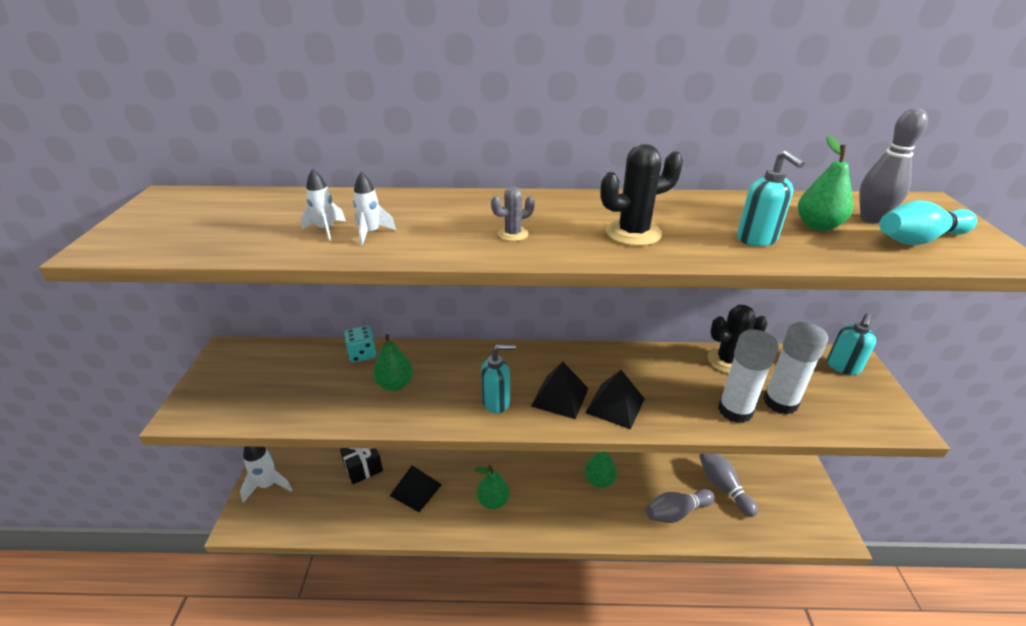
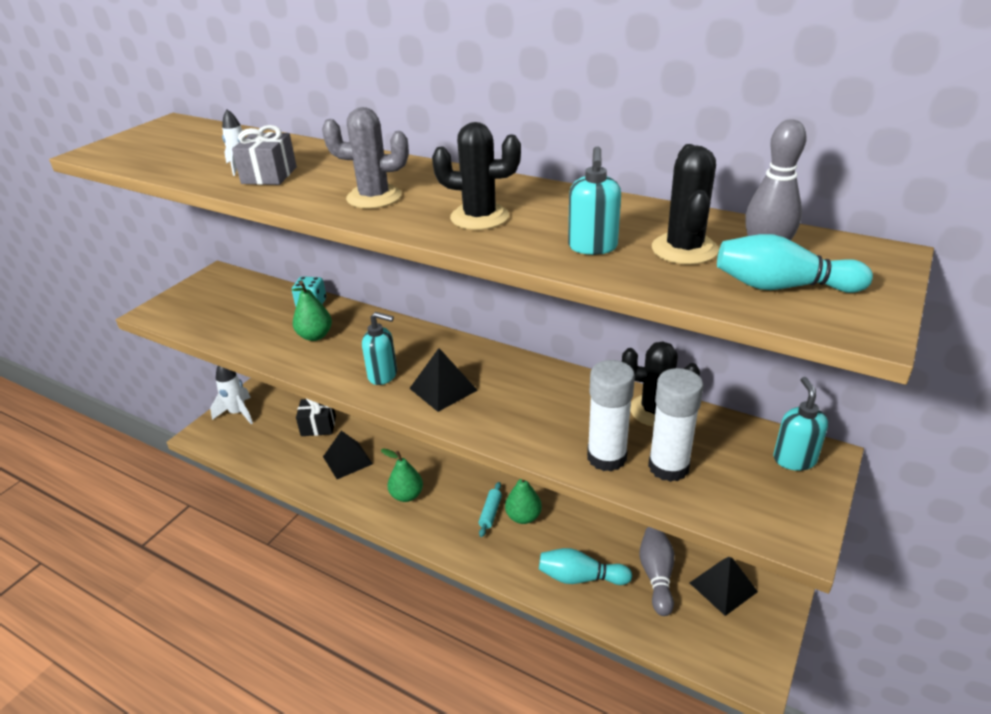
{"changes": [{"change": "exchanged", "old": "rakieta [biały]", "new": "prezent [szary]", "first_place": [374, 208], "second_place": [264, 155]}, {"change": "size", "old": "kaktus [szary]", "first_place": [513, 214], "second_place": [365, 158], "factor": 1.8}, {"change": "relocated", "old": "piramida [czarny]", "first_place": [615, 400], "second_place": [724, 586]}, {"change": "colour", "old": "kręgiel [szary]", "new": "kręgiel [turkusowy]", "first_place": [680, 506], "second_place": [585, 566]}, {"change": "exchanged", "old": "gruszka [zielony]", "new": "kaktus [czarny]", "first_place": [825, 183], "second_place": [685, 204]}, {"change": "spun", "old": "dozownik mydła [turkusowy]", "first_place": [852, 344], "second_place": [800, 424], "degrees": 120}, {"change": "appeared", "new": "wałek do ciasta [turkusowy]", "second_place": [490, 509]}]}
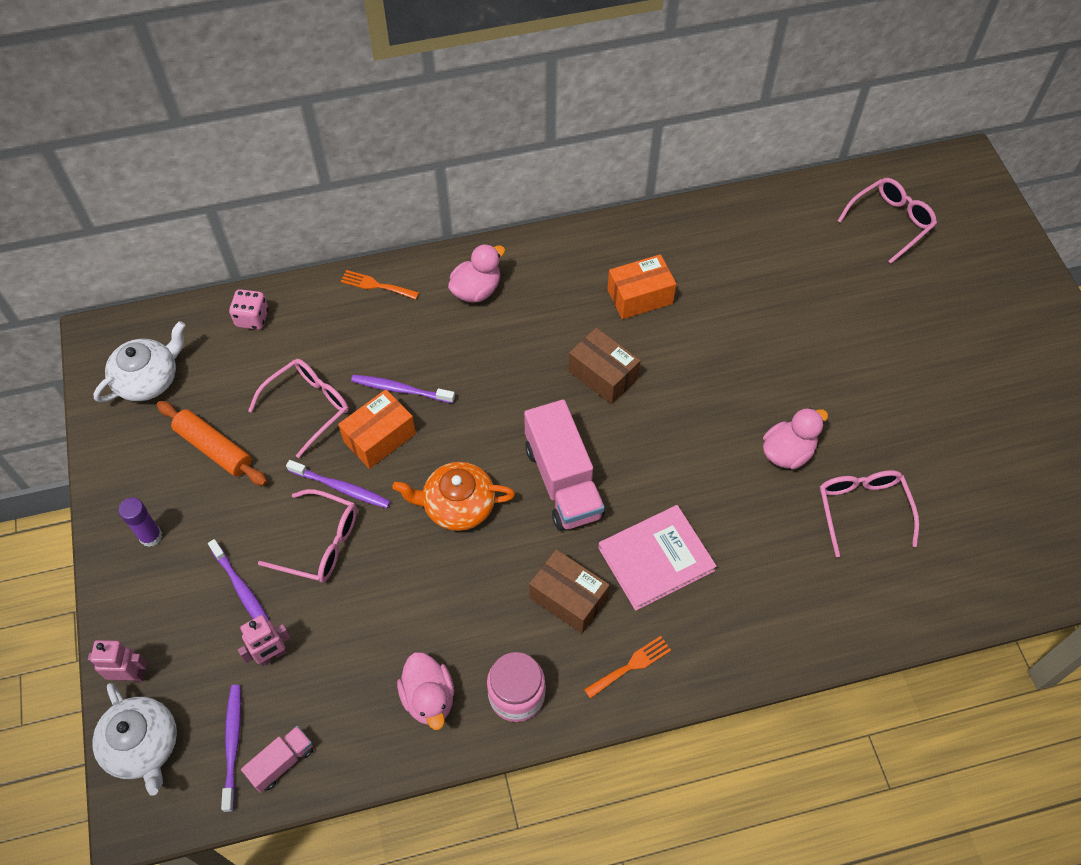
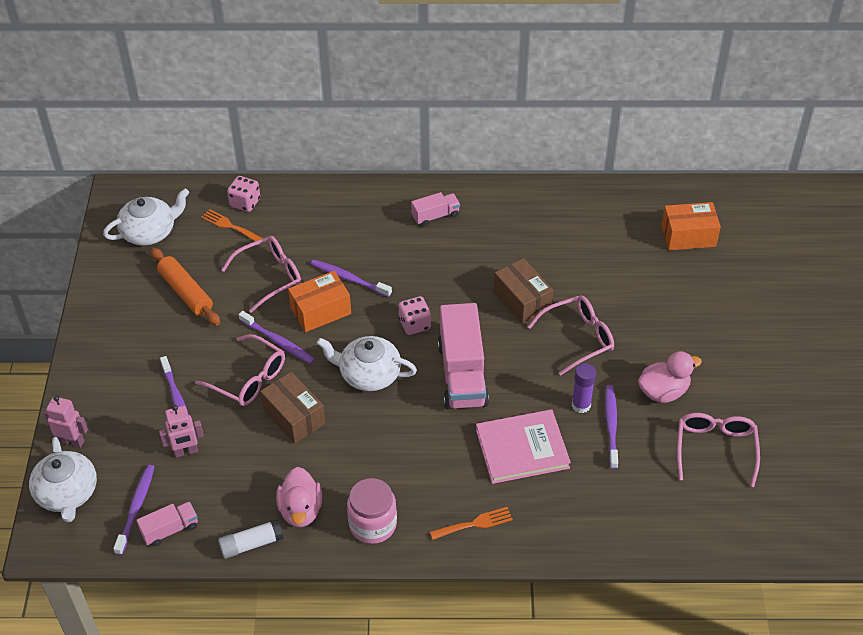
{"changes": [{"change": "relocated", "old": "klej w sztyfcie [fioletowy]", "first_place": [140, 522], "second_place": [584, 388]}, {"change": "relocated", "old": "widelec [pomarańczowy]", "first_place": [379, 285], "second_place": [232, 225]}, {"change": "colour", "old": "imbryk [pomarańczowy]", "new": "imbryk [biały]", "first_place": [453, 496], "second_place": [367, 363]}, {"change": "exchanged", "old": "kaczka [różowy]", "new": "ciężarówka [różowy]", "first_place": [476, 273], "second_place": [435, 209]}, {"change": "relocated", "old": "pudełko [brązowy]", "first_place": [569, 591], "second_place": [292, 408]}, {"change": "relocated", "old": "pudełko [pomarańczowy]", "first_place": [641, 286], "second_place": [691, 226]}, {"change": "relocated", "old": "okulary [różowy]", "first_place": [887, 221], "second_place": [571, 335]}, {"change": "appeared", "new": "klej w sztyfcie [biały]", "second_place": [251, 539]}, {"change": "appeared", "new": "kostka do gry [różowy]", "second_place": [415, 315]}, {"change": "appeared", "new": "szczoteczka do zębów [fioletowy]", "second_place": [611, 427]}]}
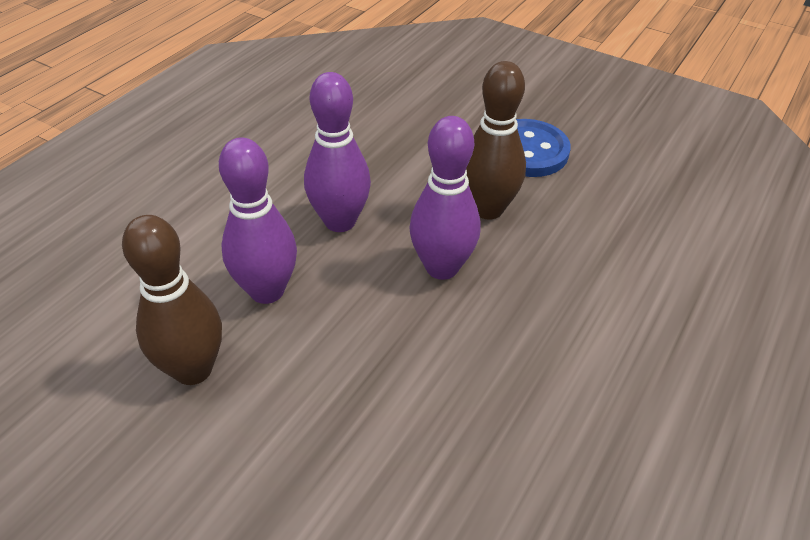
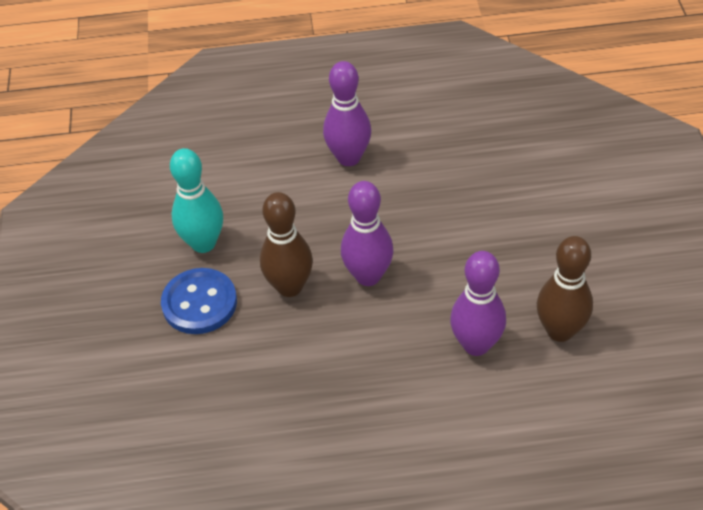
{"changes": [{"change": "relocated", "old": "kręgiel [fioletowy]", "first_place": [337, 152], "second_place": [347, 113]}, {"change": "appeared", "new": "kręgiel [turkusowy]", "second_place": [196, 200]}]}
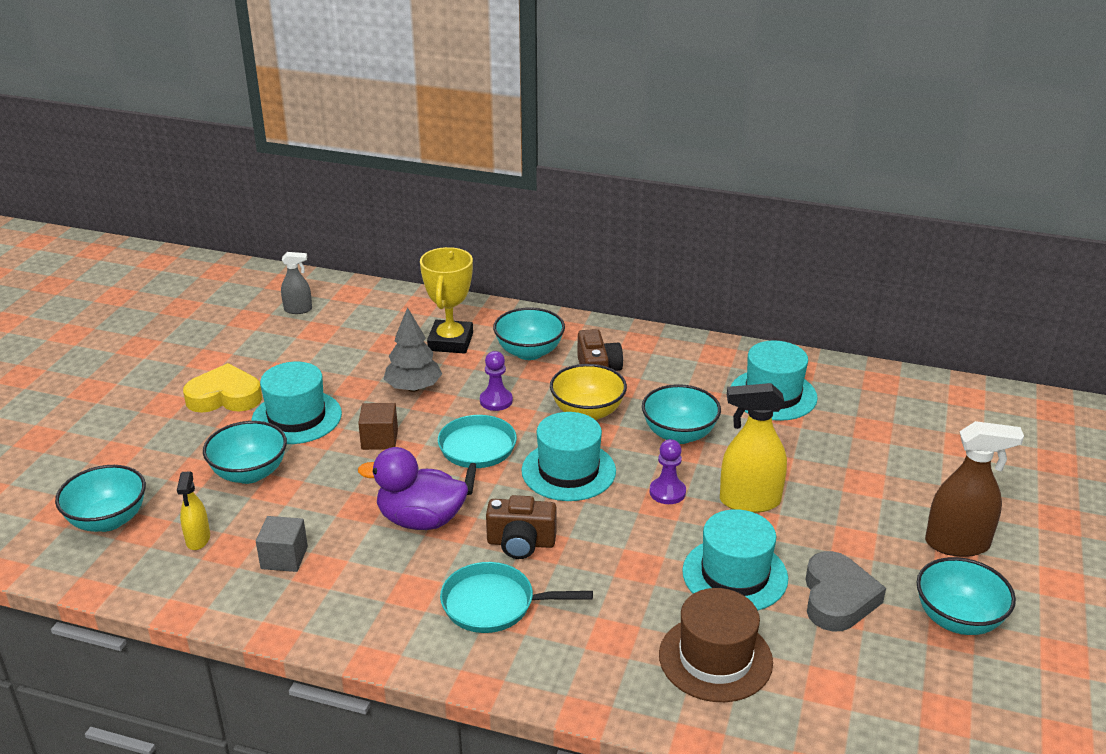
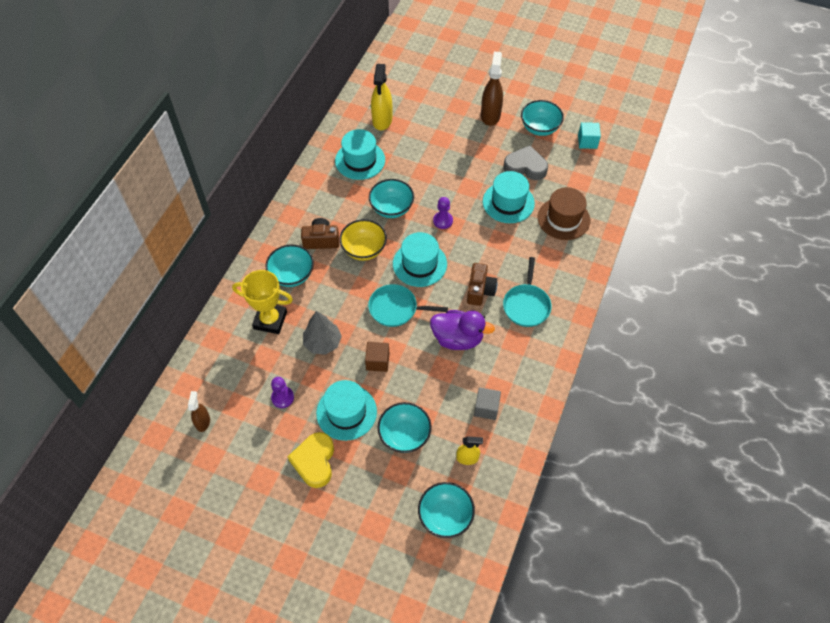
{"changes": [{"change": "colour", "old": "spryskiwacz [szary]", "new": "spryskiwacz [brązowy]", "first_place": [296, 283], "second_place": [199, 411]}, {"change": "spun", "old": "kaczka [fioletowy]", "first_place": [413, 488], "second_place": [462, 330], "degrees": -90}, {"change": "relocated", "old": "pionek [fioletowy]", "first_place": [496, 381], "second_place": [282, 392]}, {"change": "relocated", "old": "spryskiwacz [żółty]", "first_place": [753, 448], "second_place": [381, 97]}, {"change": "appeared", "new": "sześcian [turkusowy]", "second_place": [589, 135]}]}
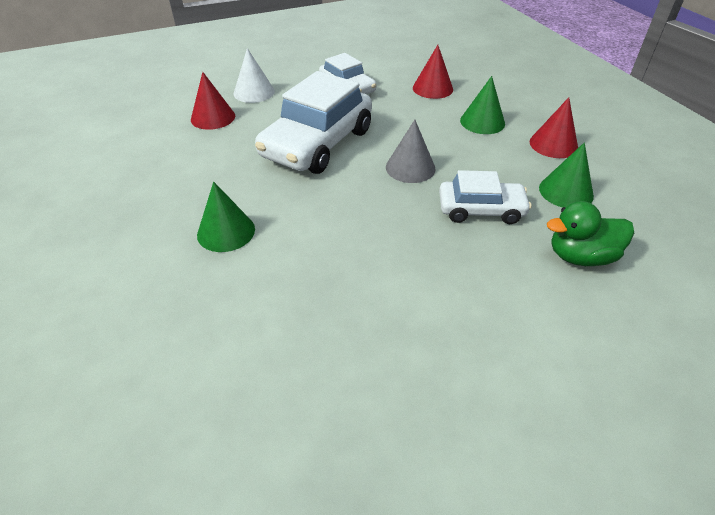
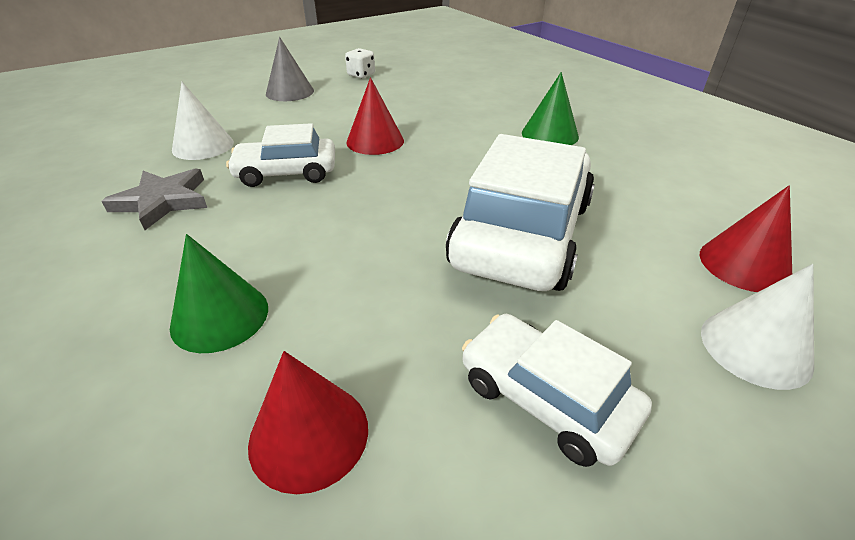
{"changes": [{"change": "relocated", "old": "stożek [szary]", "first_place": [411, 151], "second_place": [290, 69]}, {"change": "relocated", "old": "stożek [czerwony]", "first_place": [554, 127], "second_place": [375, 116]}, {"change": "exchanged", "old": "stożek [zielony]", "new": "gwiazda [szary]", "first_place": [566, 175], "second_place": [154, 199]}, {"change": "exchanged", "old": "kaczka [zielony]", "new": "stożek [biały]", "first_place": [590, 233], "second_place": [203, 121]}, {"change": "appeared", "new": "kostka do gry [biały]", "second_place": [360, 63]}]}
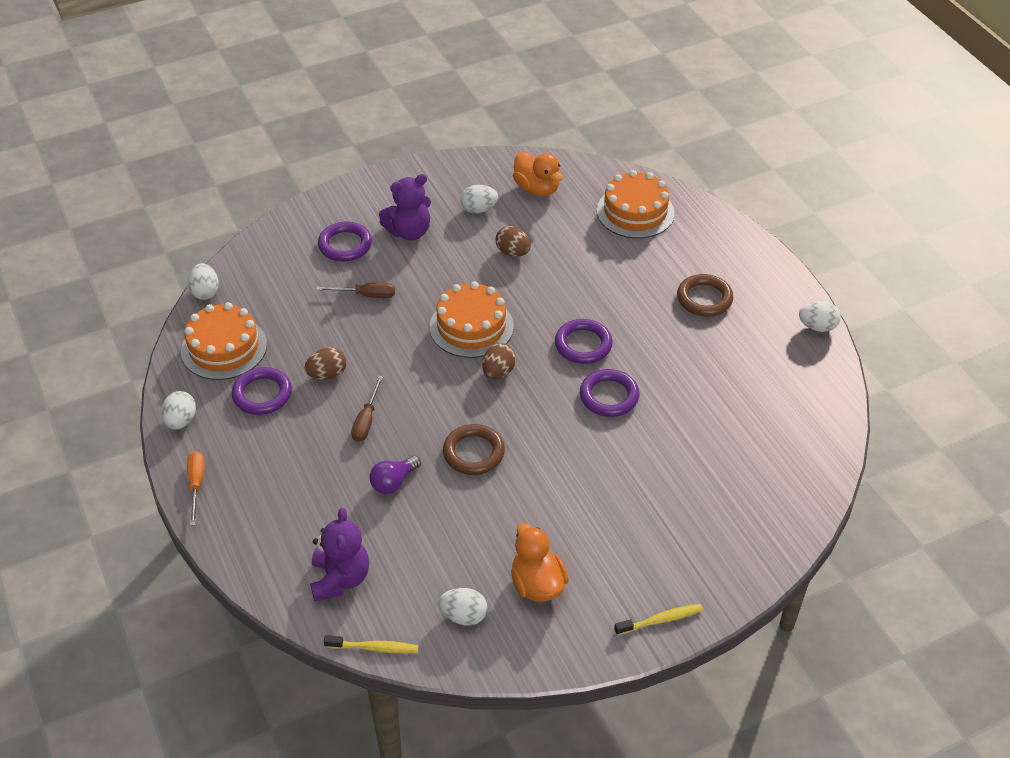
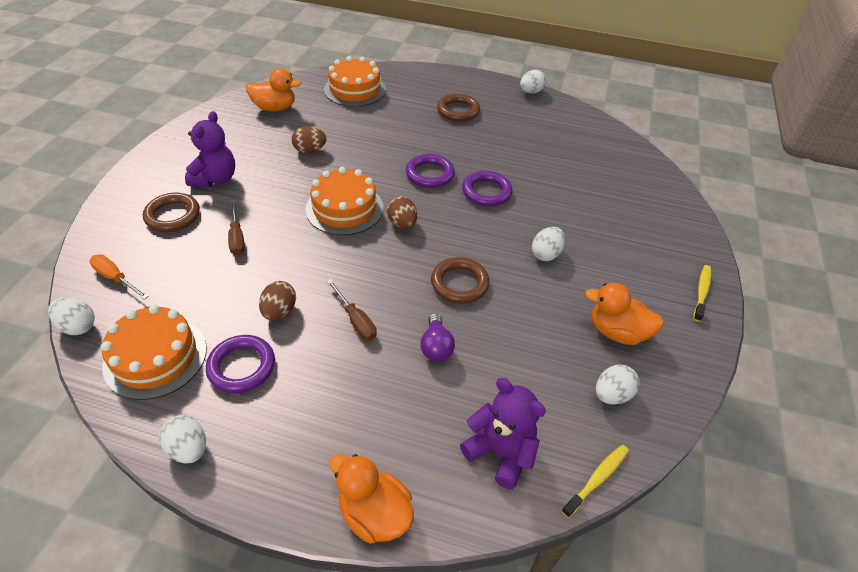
{"changes": [{"change": "relocated", "old": "śrubokręt [pomarańczowy]", "first_place": [196, 488], "second_place": [119, 276]}, {"change": "spun", "old": "śrubokręt [brązowy]", "first_place": [355, 290], "second_place": [236, 227], "degrees": 120}, {"change": "colour", "old": "pierścień [fioletowy]", "new": "pierścień [brązowy]", "first_place": [345, 242], "second_place": [171, 212]}, {"change": "relocated", "old": "jajko [biały]", "first_place": [479, 199], "second_place": [548, 244]}, {"change": "appeared", "new": "kaczka [pomarańczowy]", "second_place": [371, 499]}]}
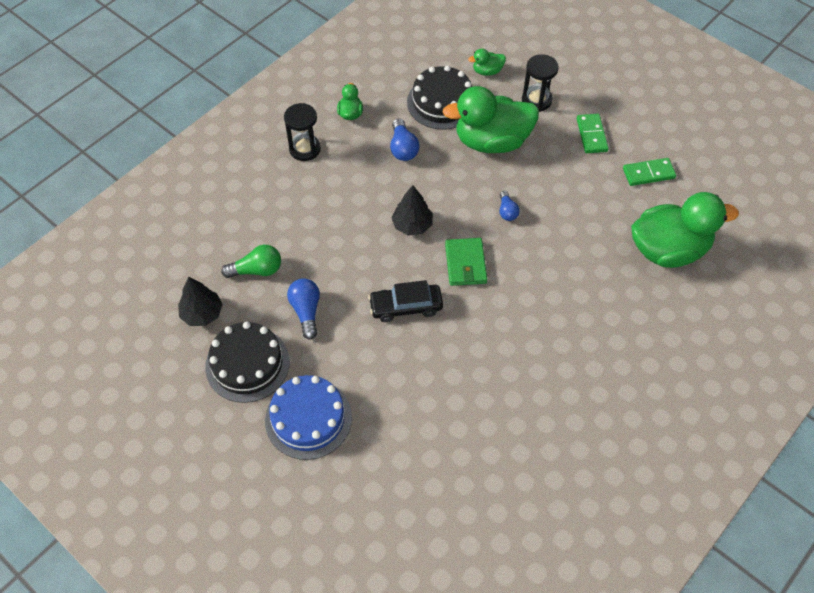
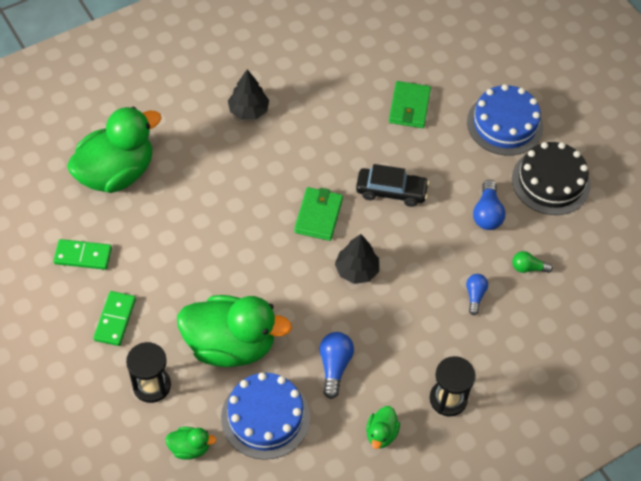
{"changes": [{"change": "relocated", "old": "drzewko [czarny]", "first_place": [200, 301], "second_place": [248, 94]}, {"change": "size", "old": "żarówka [zielony]", "first_place": [251, 261], "second_place": [532, 262], "factor": 0.66}, {"change": "colour", "old": "tort [czarny]", "new": "tort [niebieski]", "first_place": [439, 97], "second_place": [265, 416]}, {"change": "relocated", "old": "żarówka [niebieski]", "first_place": [509, 206], "second_place": [477, 294]}, {"change": "spun", "old": "kaczka [zielony]", "first_place": [685, 230], "second_place": [114, 150], "degrees": 135}, {"change": "appeared", "new": "portfel [zielony]", "second_place": [410, 104]}]}
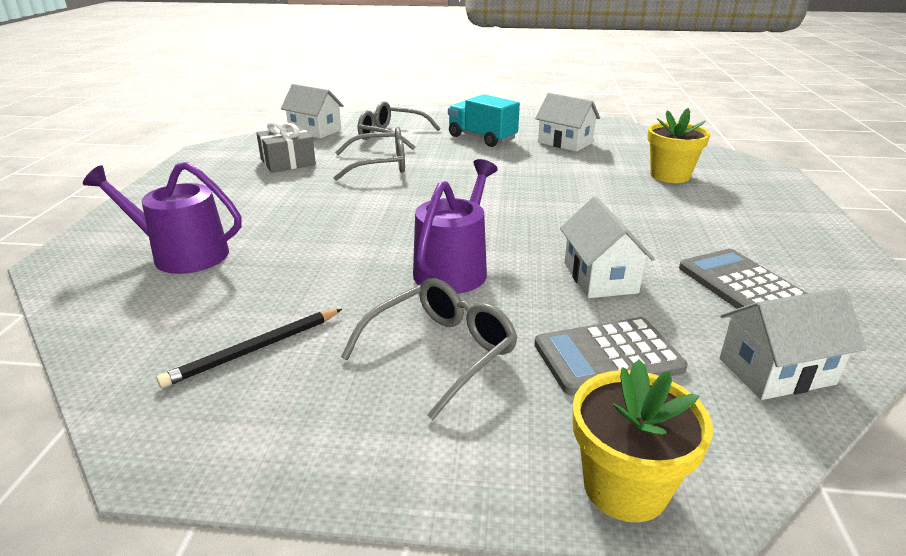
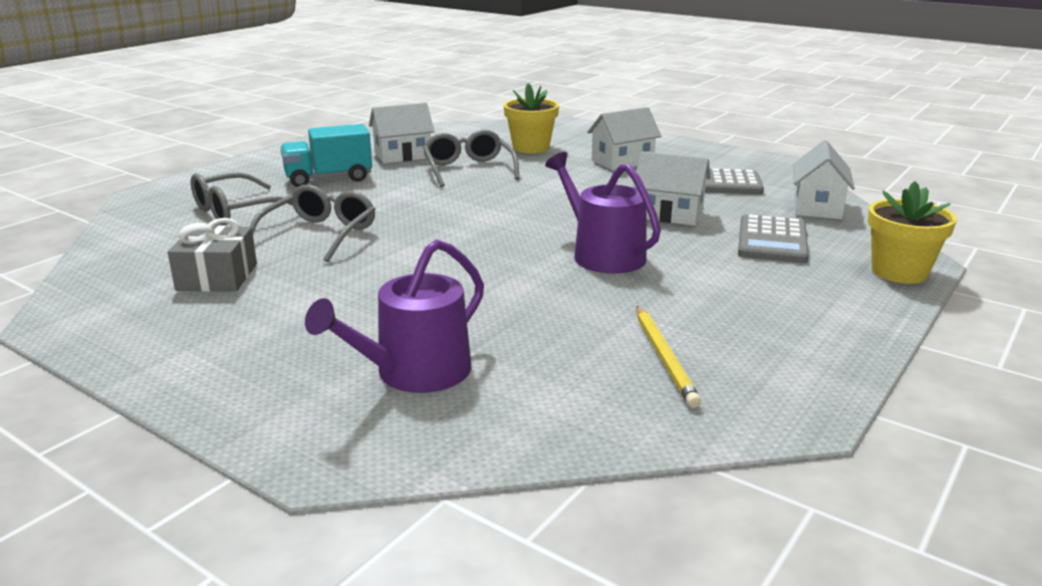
{"changes": [{"change": "colour", "old": "ołówek [czarny]", "new": "ołówek [żółty]", "first_place": [249, 348], "second_place": [668, 357]}, {"change": "relocated", "old": "domek [biały]", "first_place": [312, 111], "second_place": [624, 139]}, {"change": "relocated", "old": "okulary [szary]", "first_place": [429, 349], "second_place": [471, 158]}]}
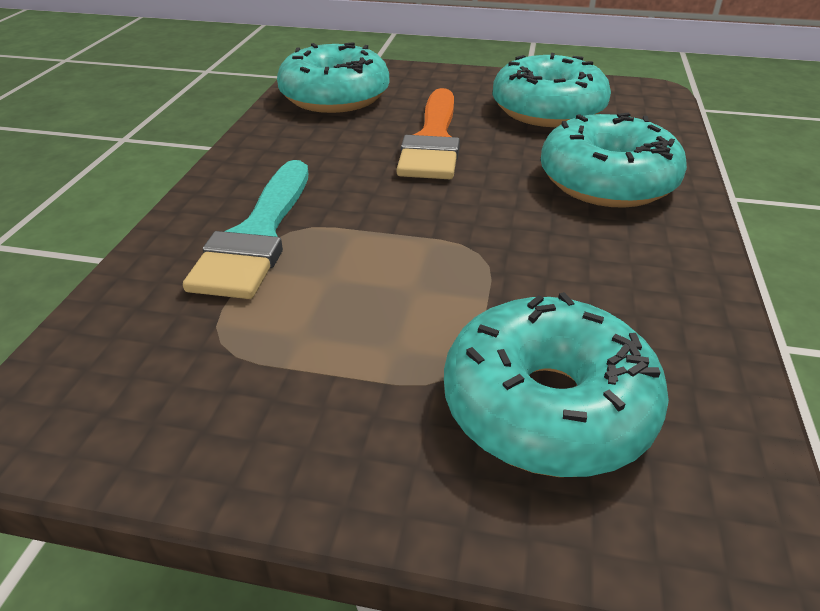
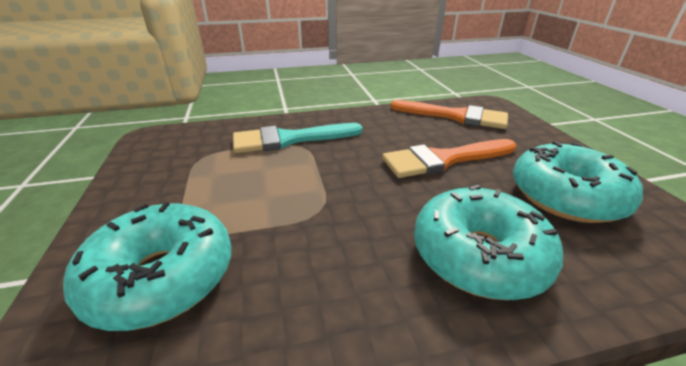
{"changes": [{"change": "exchanged", "old": "donut [turkusowy]", "new": "pędzel [pomarańczowy]", "first_place": [333, 77], "second_place": [449, 114]}]}
